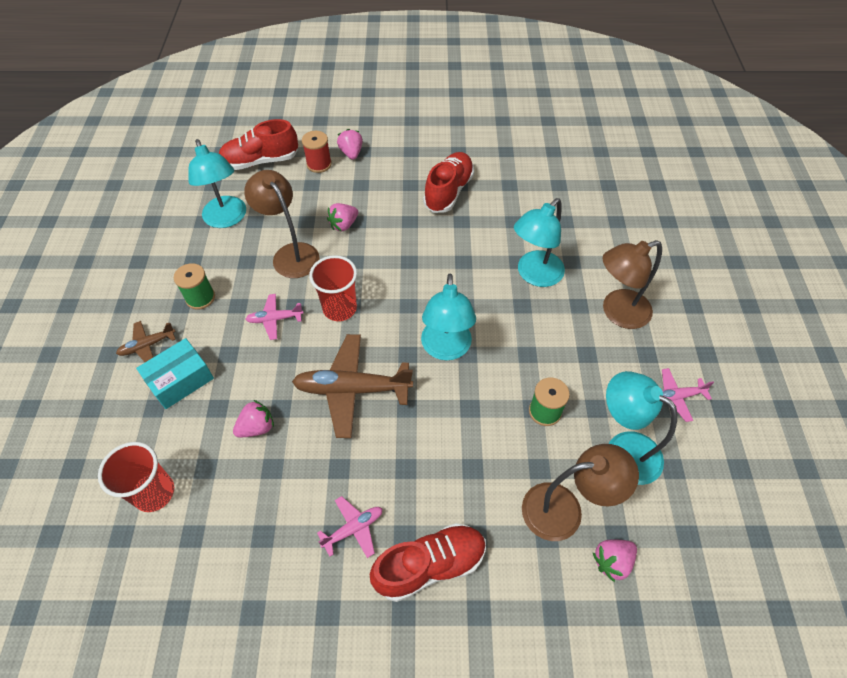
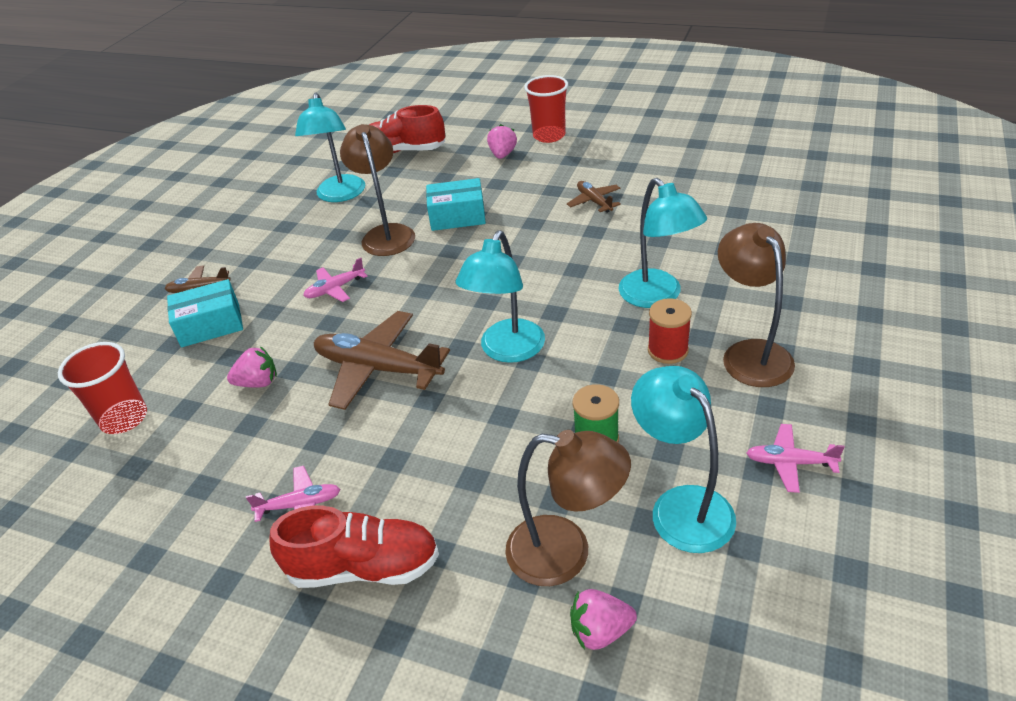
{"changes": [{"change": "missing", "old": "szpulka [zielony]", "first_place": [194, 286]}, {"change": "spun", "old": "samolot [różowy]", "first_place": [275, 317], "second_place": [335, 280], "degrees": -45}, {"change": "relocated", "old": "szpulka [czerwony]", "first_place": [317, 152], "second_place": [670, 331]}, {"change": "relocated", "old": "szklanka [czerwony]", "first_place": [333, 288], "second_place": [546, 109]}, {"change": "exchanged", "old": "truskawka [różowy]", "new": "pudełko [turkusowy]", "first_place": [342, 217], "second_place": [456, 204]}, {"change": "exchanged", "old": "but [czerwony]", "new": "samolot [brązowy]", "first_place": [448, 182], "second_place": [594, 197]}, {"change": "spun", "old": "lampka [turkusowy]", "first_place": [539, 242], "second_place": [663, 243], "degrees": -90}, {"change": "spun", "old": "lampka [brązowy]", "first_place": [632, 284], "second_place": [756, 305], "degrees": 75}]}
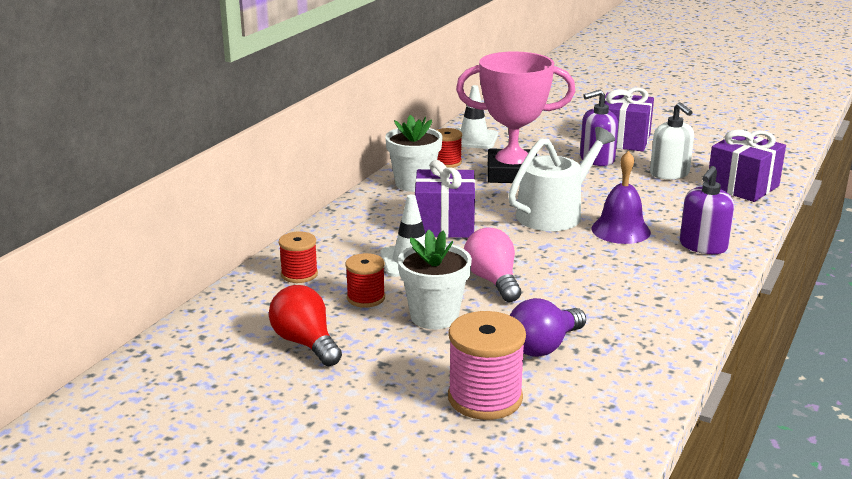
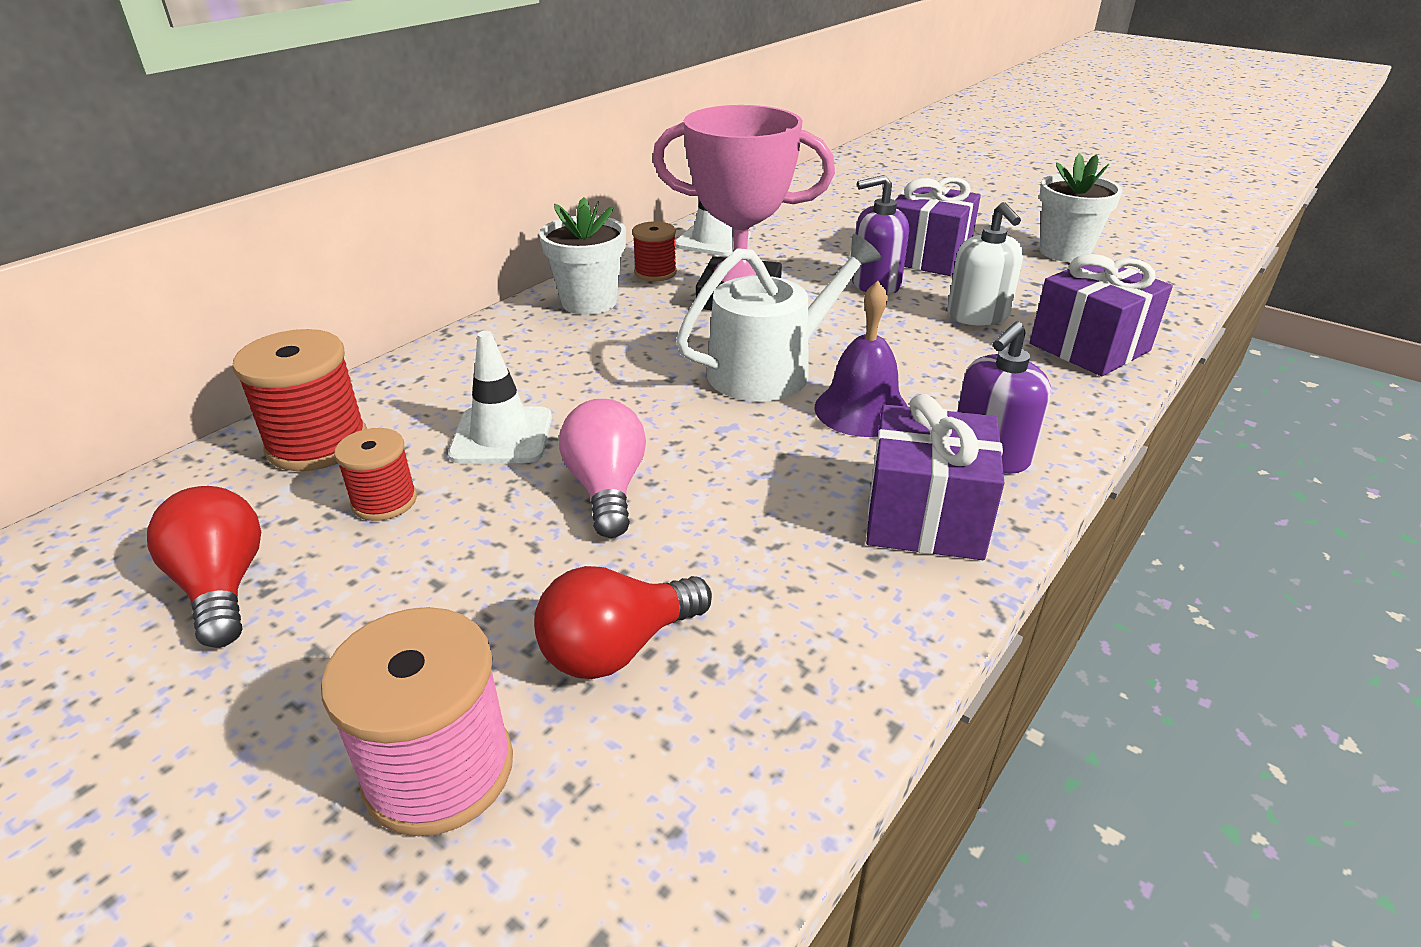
{"changes": [{"change": "size", "old": "szpulka [czerwony]", "first_place": [298, 257], "second_place": [299, 400], "factor": 1.66}, {"change": "relocated", "old": "doniczka [biały]", "first_place": [435, 279], "second_place": [1081, 207]}, {"change": "relocated", "old": "prezent [fioletowy]", "first_place": [445, 199], "second_place": [935, 477]}, {"change": "colour", "old": "żarówka [fioletowy]", "new": "żarówka [czerwony]", "first_place": [548, 327], "second_place": [623, 622]}]}
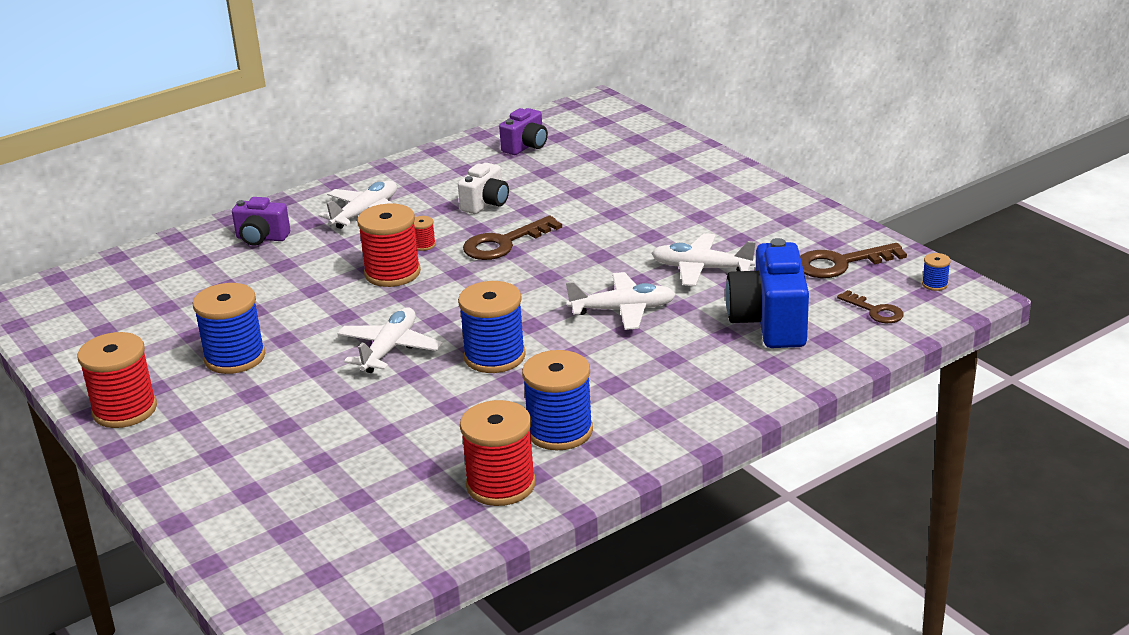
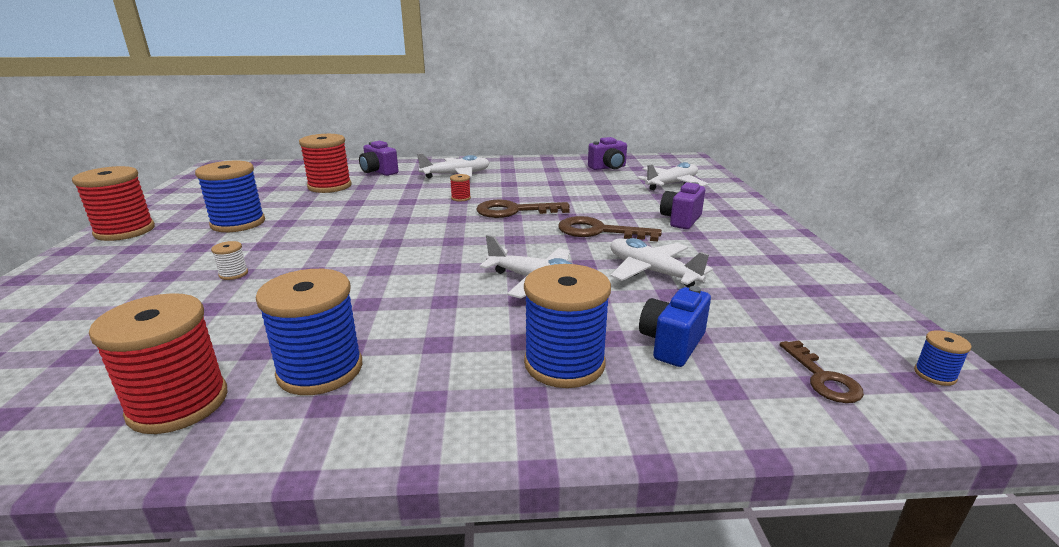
{"changes": [{"change": "relocated", "old": "samolot [biały]", "first_place": [390, 340], "second_place": [672, 176]}, {"change": "relocated", "old": "szpulka [czerwony]", "first_place": [389, 245], "second_place": [325, 163]}, {"change": "missing", "old": "aparat fotograficzny [biały]", "first_place": [483, 188]}, {"change": "relocated", "old": "szpulka [niebieski]", "first_place": [492, 327], "second_place": [567, 326]}, {"change": "size", "old": "aparat fotograficzny [niebieski]", "first_place": [767, 293], "second_place": [675, 326], "factor": 0.58}, {"change": "relocated", "old": "klucz [brązowy]", "first_place": [853, 260], "second_place": [610, 228]}, {"change": "appeared", "new": "szpulka [biały]", "second_place": [229, 260]}, {"change": "appeared", "new": "aparat fotograficzny [fioletowy]", "second_place": [682, 205]}]}
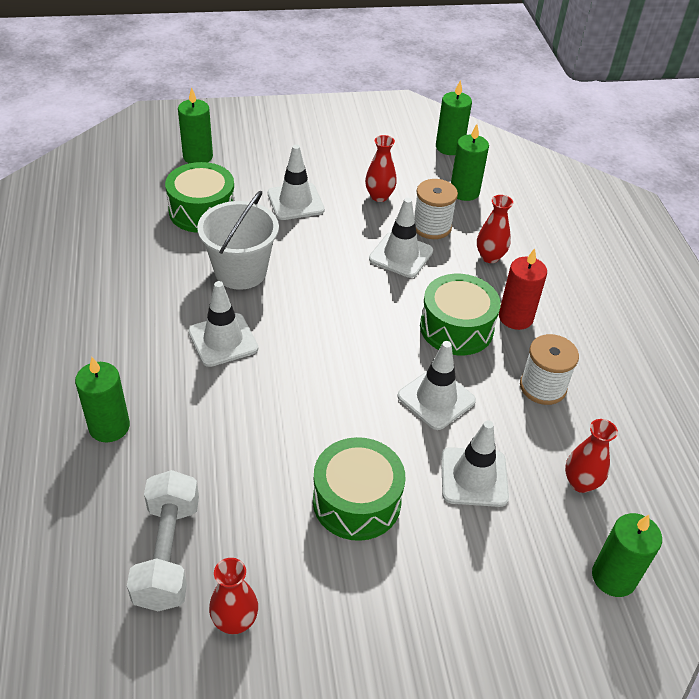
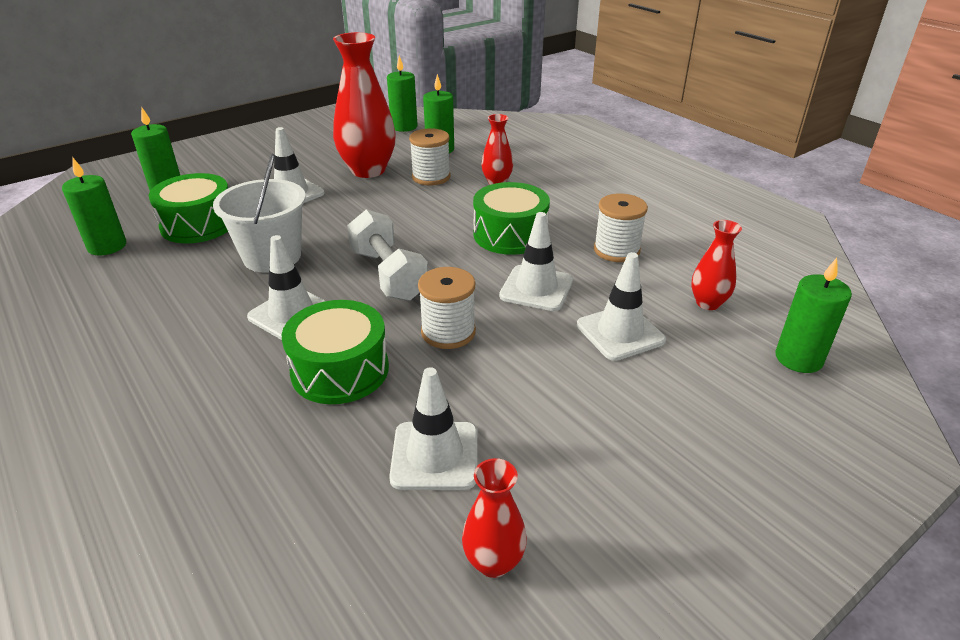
{"changes": [{"change": "relocated", "old": "świeca [zielony]", "first_place": [102, 399], "second_place": [94, 207]}, {"change": "relocated", "old": "hantel [biały]", "first_place": [163, 540], "second_place": [387, 255]}, {"change": "relocated", "old": "bęben [zielony]", "first_place": [359, 489], "second_place": [335, 352]}, {"change": "size", "old": "wazon [czerwony]", "first_place": [381, 168], "second_place": [364, 105], "factor": 1.97}, {"change": "relocated", "old": "pachołek [biały]", "first_place": [401, 238], "second_place": [433, 428]}, {"change": "missing", "old": "świeca [czerwony]", "first_place": [523, 289]}, {"change": "appeared", "new": "szpulka [biały]", "second_place": [447, 308]}]}
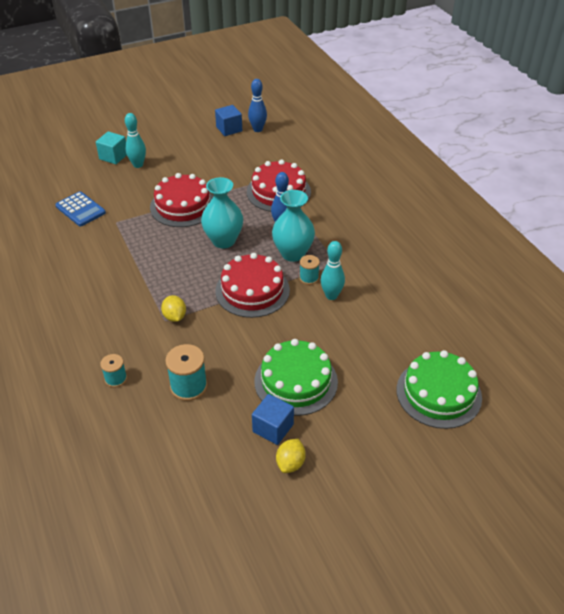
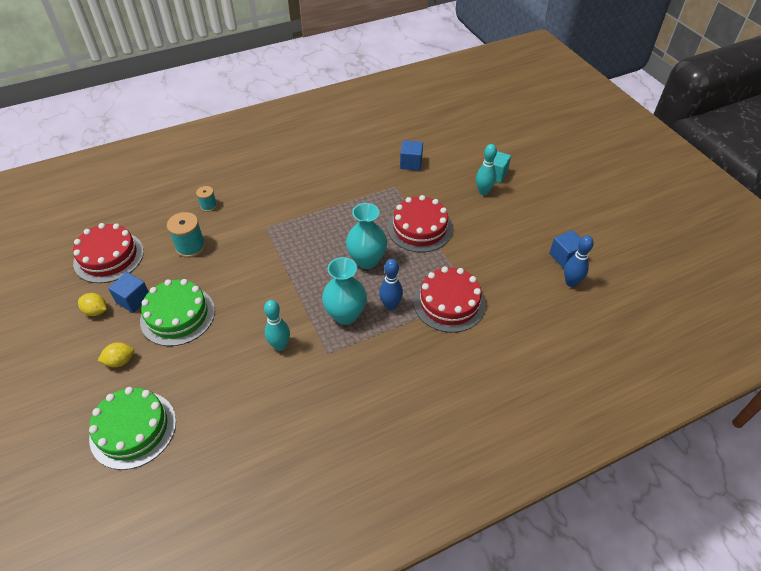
{"changes": [{"change": "exchanged", "old": "kalkulator [niebieski]", "new": "sześcian [niebieski]", "first_place": [80, 208], "second_place": [411, 155]}, {"change": "relocated", "old": "cytryna [żółty]", "first_place": [173, 308], "second_place": [115, 354]}, {"change": "relocated", "old": "tort [czerwony]", "first_place": [252, 285], "second_place": [108, 253]}, {"change": "missing", "old": "szpulka [turkusowy]", "first_place": [309, 270]}]}
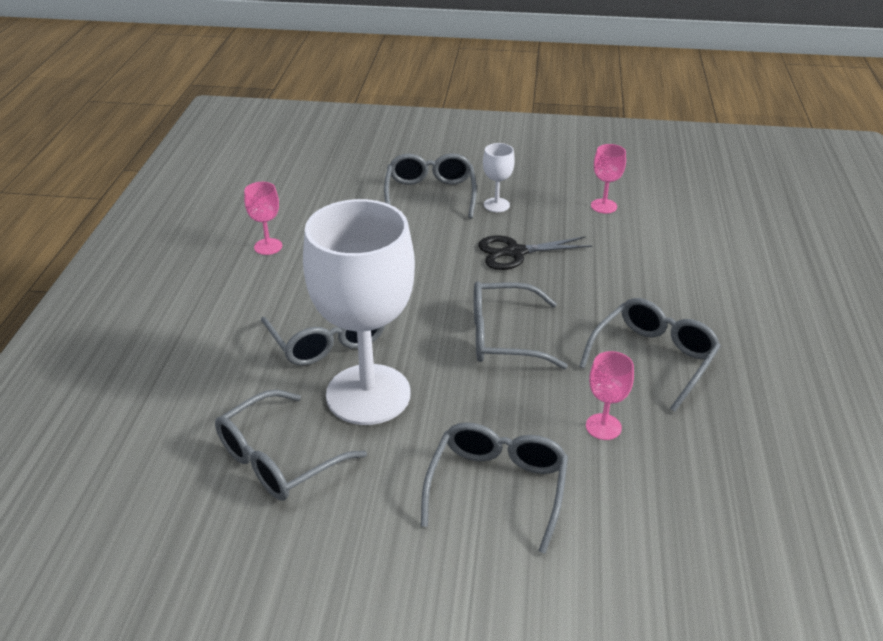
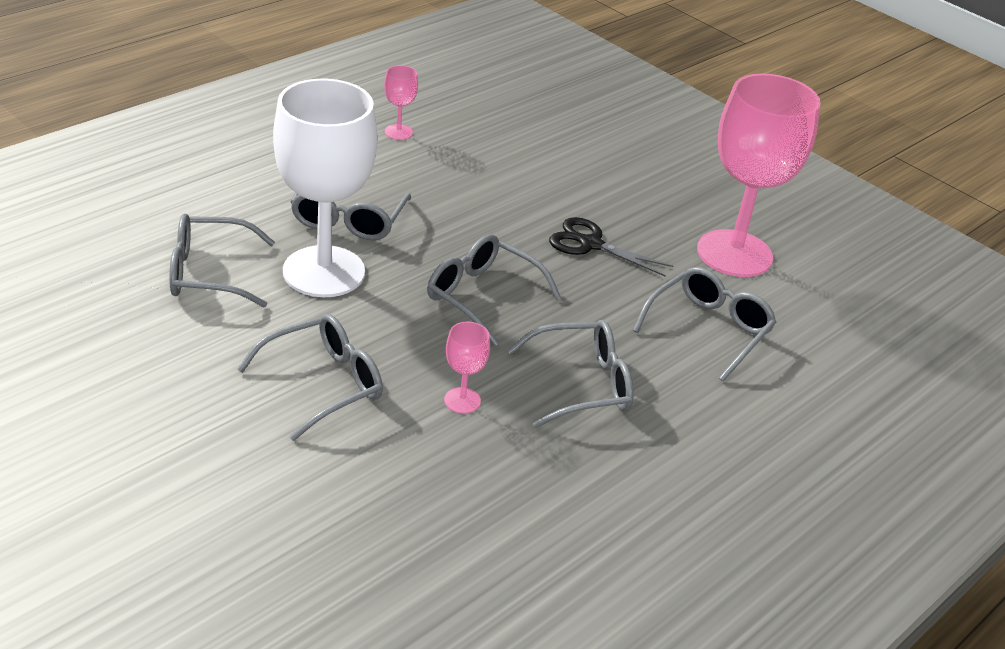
{"changes": [{"change": "relocated", "old": "okulary [szary]", "first_place": [430, 186], "second_place": [704, 324]}, {"change": "missing", "old": "kielich [biały]", "first_place": [499, 177]}, {"change": "size", "old": "kielich [różowy]", "first_place": [608, 178], "second_place": [759, 175], "factor": 2.47}]}
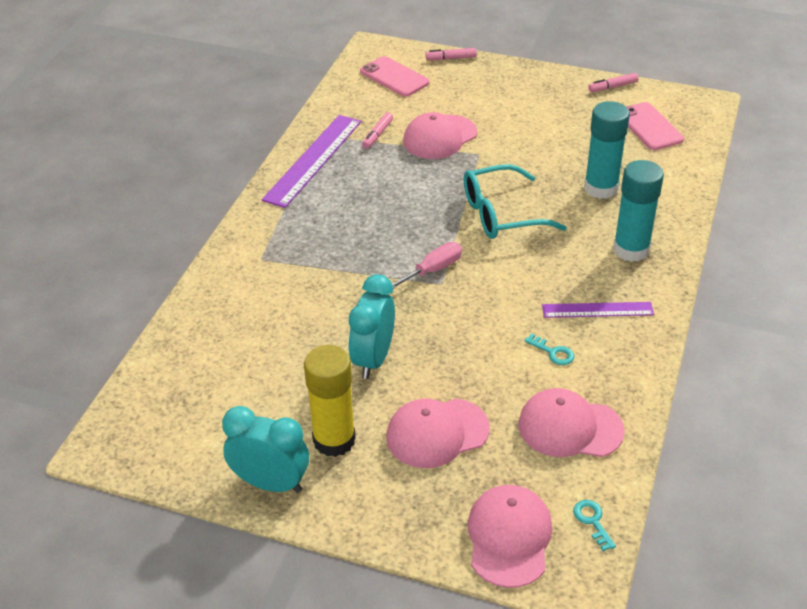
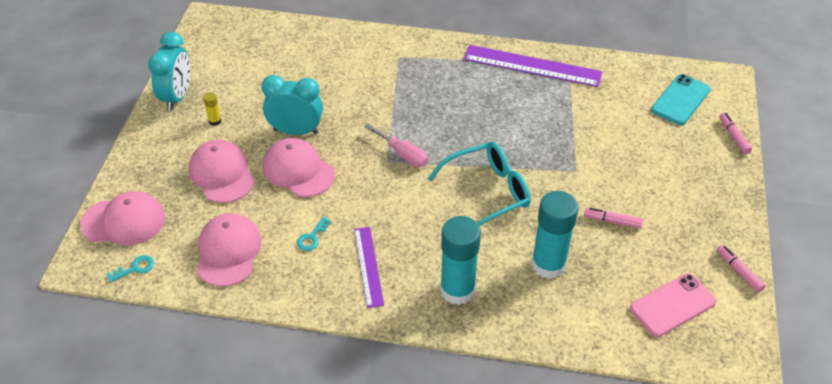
{"changes": [{"change": "size", "old": "klej w sztyfcie [żółty]", "first_place": [330, 401], "second_place": [212, 109], "factor": 0.41}, {"change": "colour", "old": "telefon [różowy]", "new": "telefon [turkusowy]", "first_place": [395, 76], "second_place": [681, 99]}, {"change": "relocated", "old": "flamaster [różowy]", "first_place": [377, 130], "second_place": [613, 218]}, {"change": "relocated", "old": "czapka [różowy]", "first_place": [440, 135], "second_place": [299, 167]}, {"change": "spun", "old": "okulary [turkusowy]", "first_place": [515, 201], "second_place": [479, 184], "degrees": 90}]}
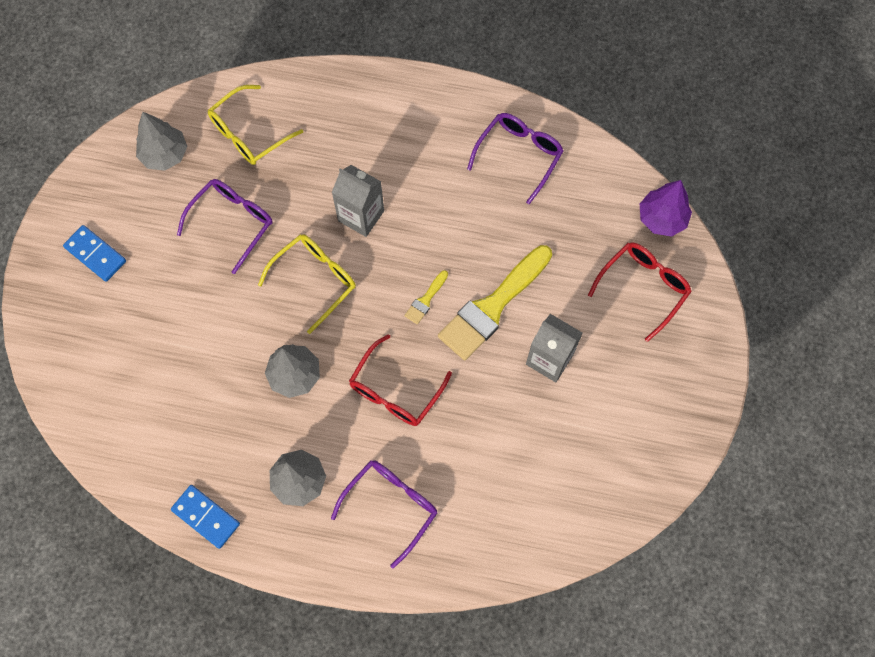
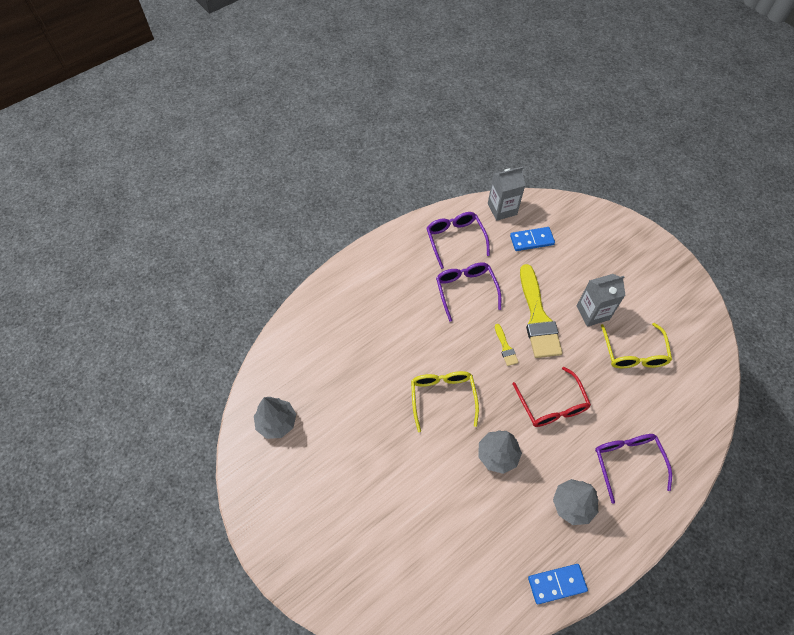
{"changes": [{"change": "relocated", "old": "kostka domina [niebieski]", "first_place": [94, 253], "second_place": [532, 239]}, {"change": "relocated", "old": "okulary [fioletowy]", "first_place": [225, 226], "second_place": [468, 292]}, {"change": "relocated", "old": "okulary [żółty]", "first_place": [255, 125], "second_place": [636, 345]}, {"change": "relocated", "old": "karton mleka [szary]", "first_place": [357, 201], "second_place": [506, 194]}, {"change": "missing", "old": "okulary [czerwony]", "first_place": [640, 292]}, {"change": "missing", "old": "drzewko [fioletowy]", "first_place": [666, 208]}]}
